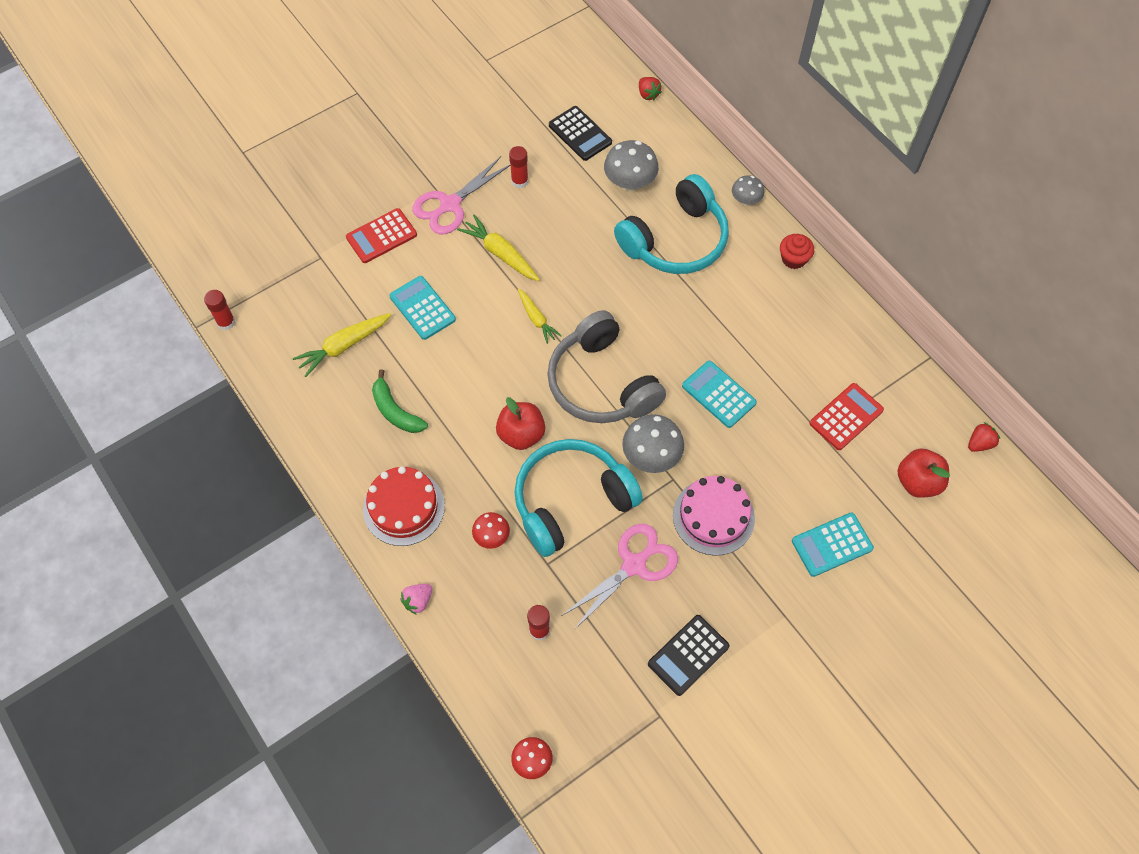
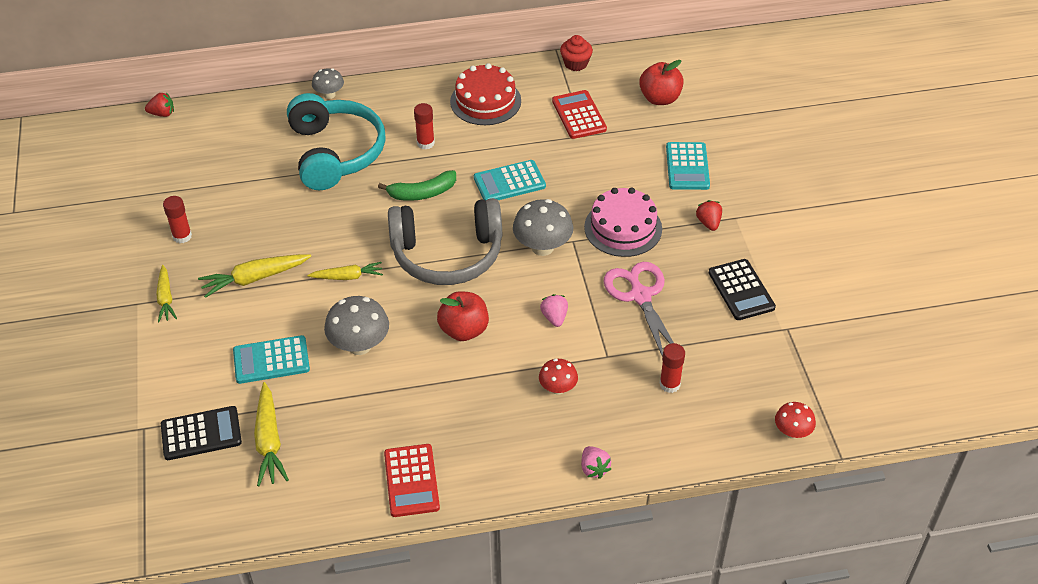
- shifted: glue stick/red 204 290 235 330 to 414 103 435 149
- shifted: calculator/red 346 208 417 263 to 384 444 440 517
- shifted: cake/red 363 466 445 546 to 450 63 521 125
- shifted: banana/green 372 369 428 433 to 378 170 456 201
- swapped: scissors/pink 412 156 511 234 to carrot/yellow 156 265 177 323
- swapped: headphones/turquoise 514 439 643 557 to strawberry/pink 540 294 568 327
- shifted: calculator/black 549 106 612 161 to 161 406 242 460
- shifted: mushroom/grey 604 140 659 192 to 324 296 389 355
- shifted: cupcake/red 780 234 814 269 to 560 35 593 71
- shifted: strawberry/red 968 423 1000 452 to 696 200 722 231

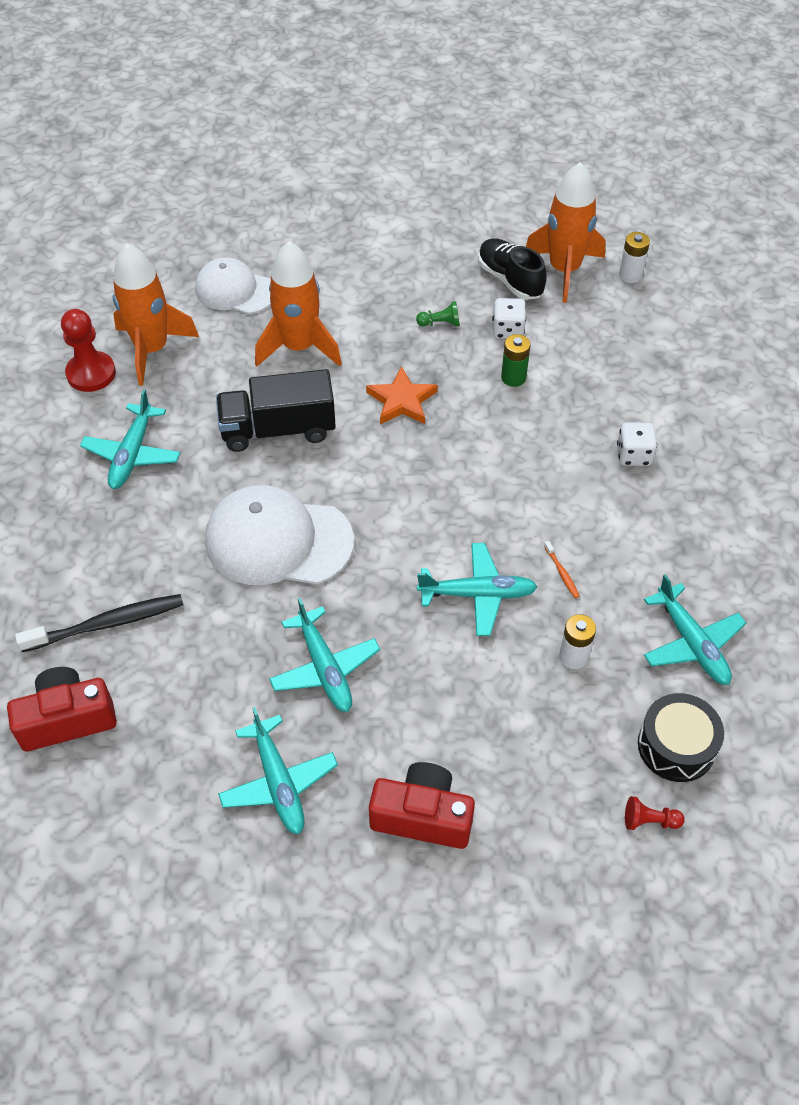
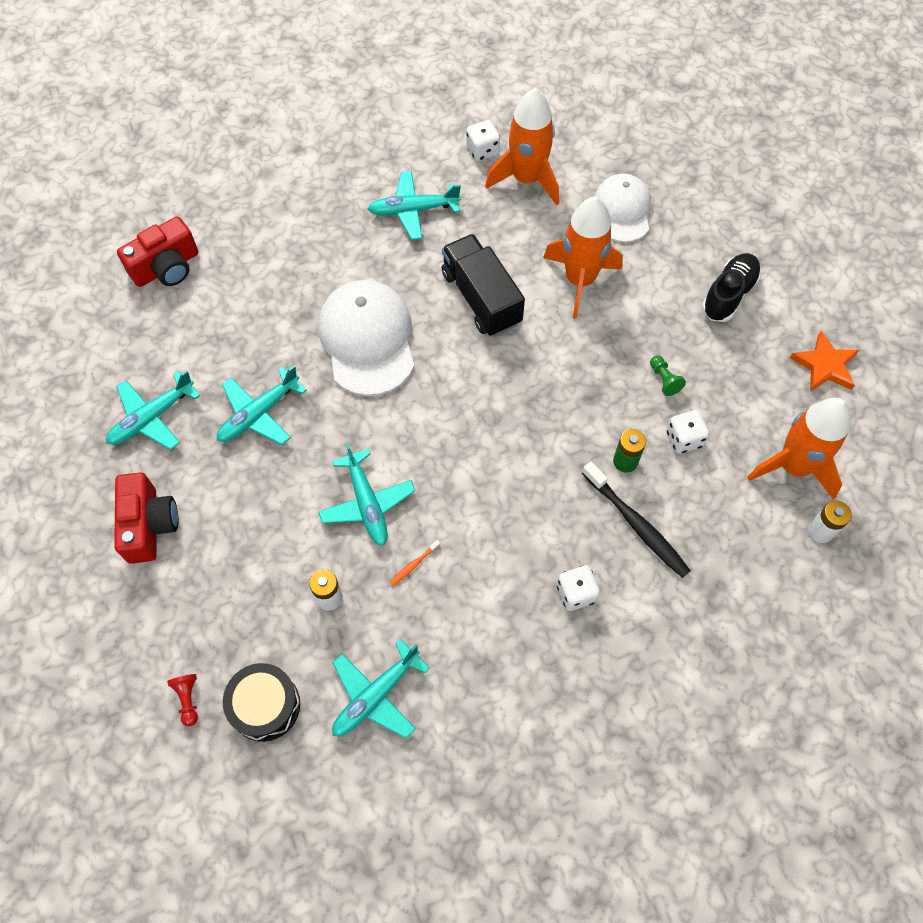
- rotated: camera/red 7 667 117 751 = 117 216 198 287 90 degrees clockwise
- shifted: toothbrush/black 15 594 183 652 to 582 462 691 578
- swapped: pawn/red 61 309 116 392 to dice/white 466 120 500 161
- shifted: star/orange 366 366 438 424 to 790 331 859 392
- shifted: shoe/black 478 238 547 300 to 702 253 761 322

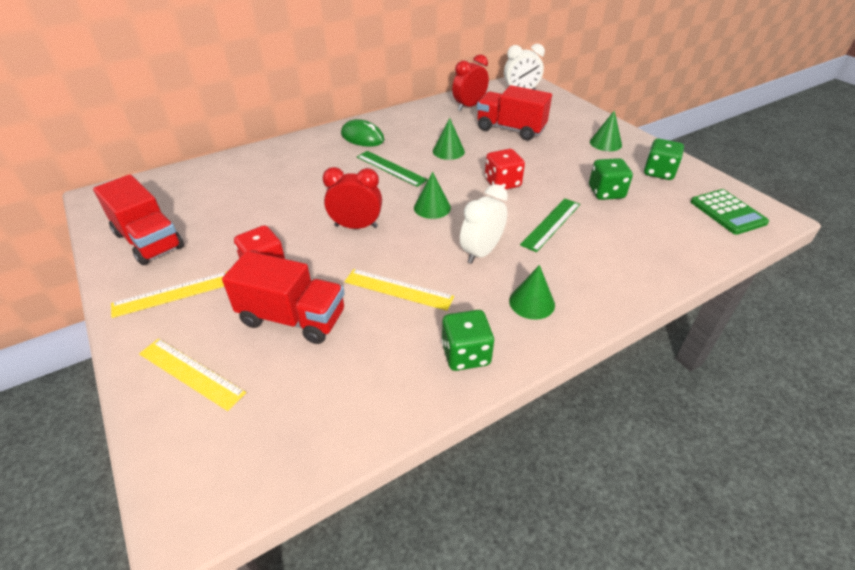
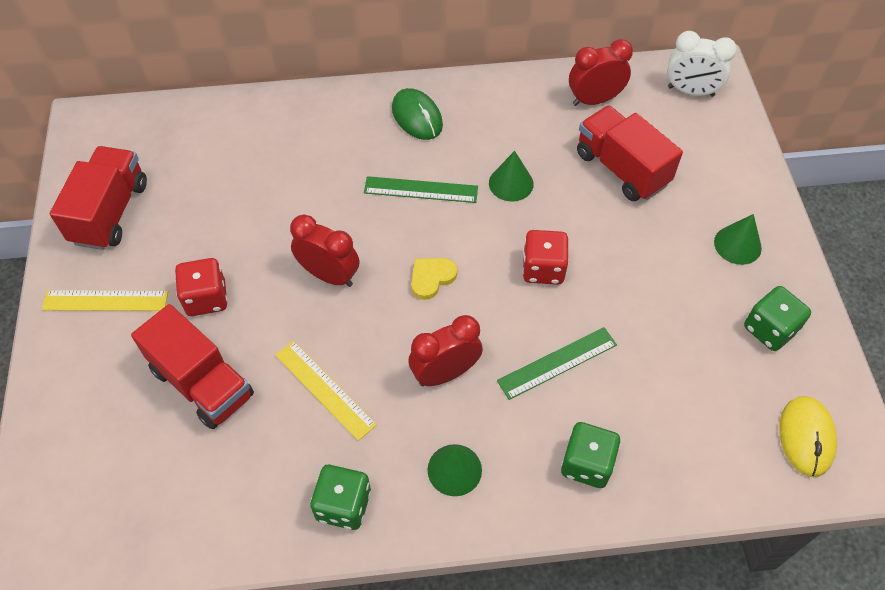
- rotated: truck/red 93 174 184 265 = 50 146 147 250 150 degrees counterclockwise
- gone: ruler/yellow 139 339 246 411
- rotated: ruler/green 357 151 428 187 = 364 176 478 203 60 degrees counterclockwise
- swapped: cone/green 414 172 451 219 to heart/yellow 411 258 457 300
- repainted: clock/white 460 184 508 264 to clock/red 408 315 483 386
- shifted: dice/green 589 158 633 200 to 561 422 620 488
- swapped: calculator/green 690 189 769 235 to mouse/yellow 779 396 837 477

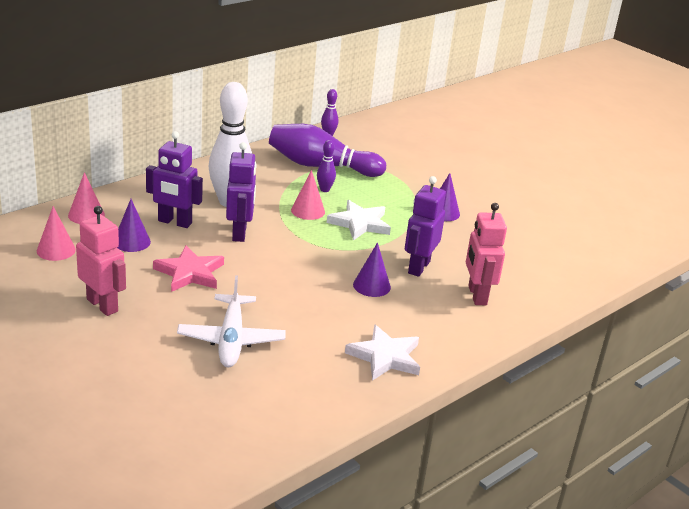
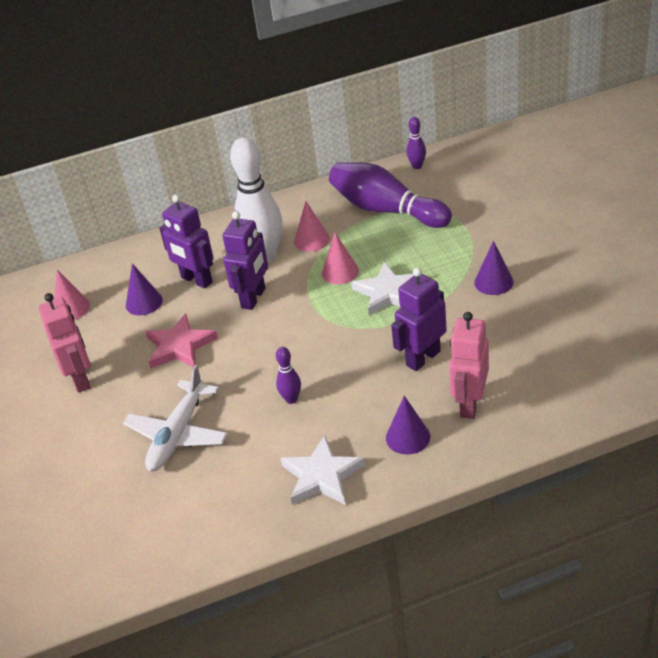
- shifted: cone/pink 68 172 105 224 to 294 201 330 252
- shifted: bowling pin/purple 317 140 336 192 to 276 347 301 404
- shifted: cone/purple 353 242 391 297 to 386 396 430 454

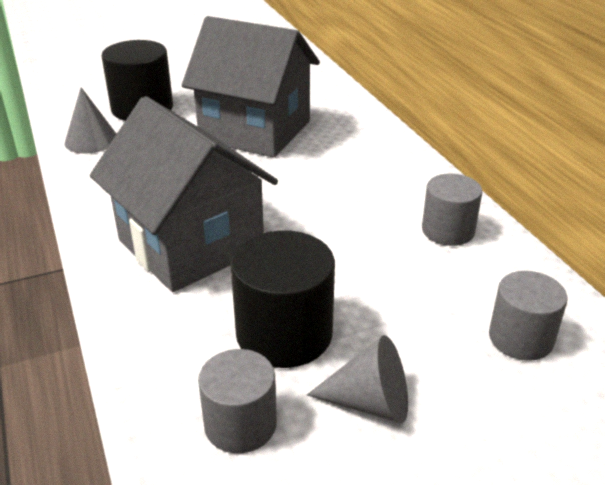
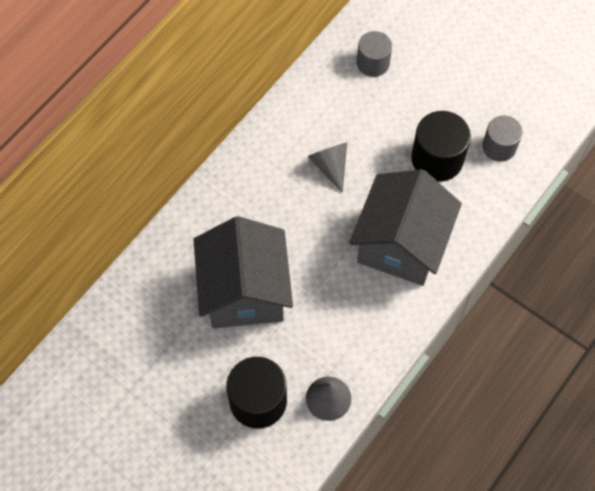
- shifted: cone/grey 307 335 408 423 to 308 142 347 193
- gone: cylinder/grey 422 173 482 246

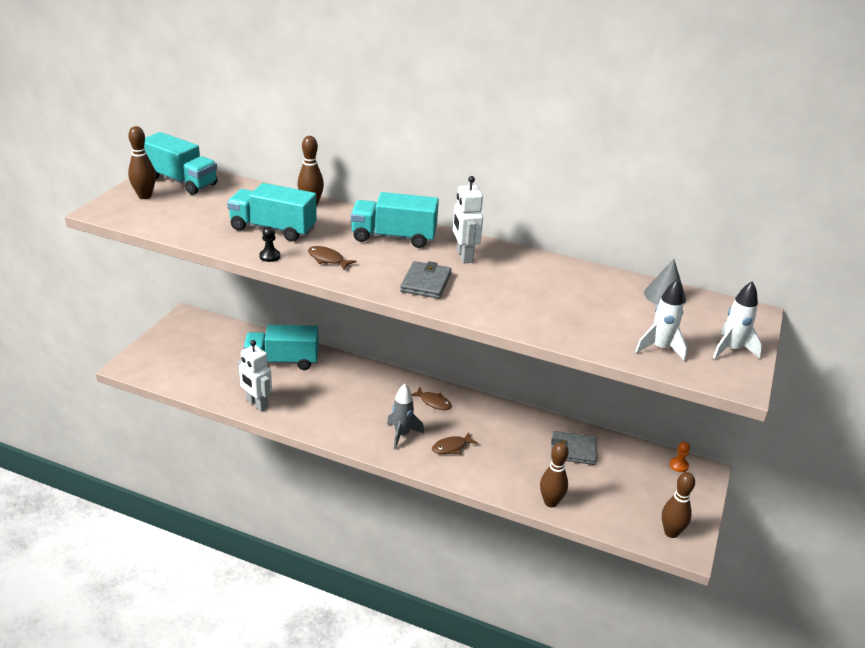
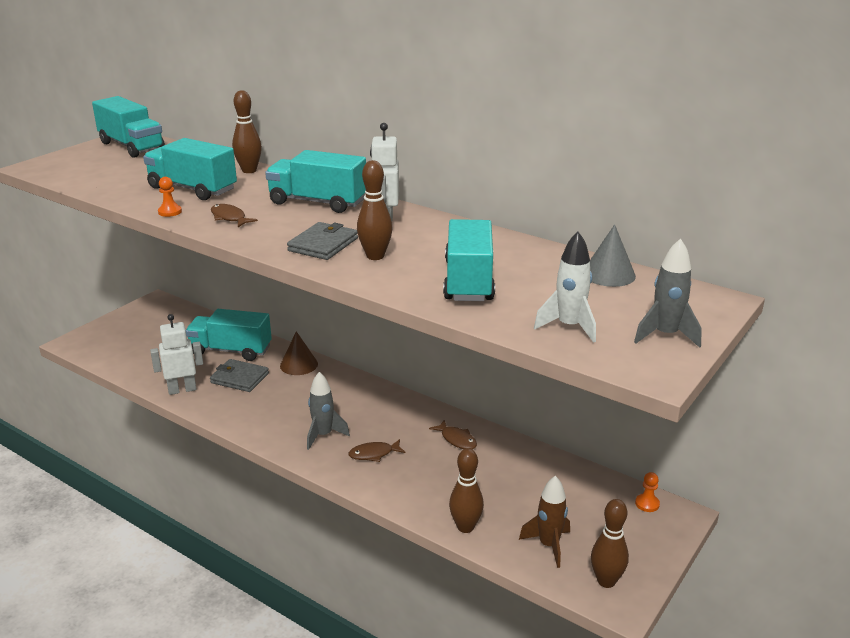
- shifted: bowling pin/brown 128 126 156 199 to 357 160 393 260
- rotated: robot/white 238 340 272 412 = 150 314 203 395 105 degrees clockwise
- repainted: pawn/black 259 226 280 262 to pawn/orange 158 177 182 217
- shifted: fish/brown 412 387 452 410 to 429 420 477 449
- shifted: wallet/grey 551 431 596 465 to 210 359 269 392
- repainted: rocket/white 713 281 762 359 to rocket/grey 634 238 702 348
- new: cone/brown 280 331 318 375
- new: truck/turquoise 443 219 495 301
- new: rocket/brown 519 476 570 568

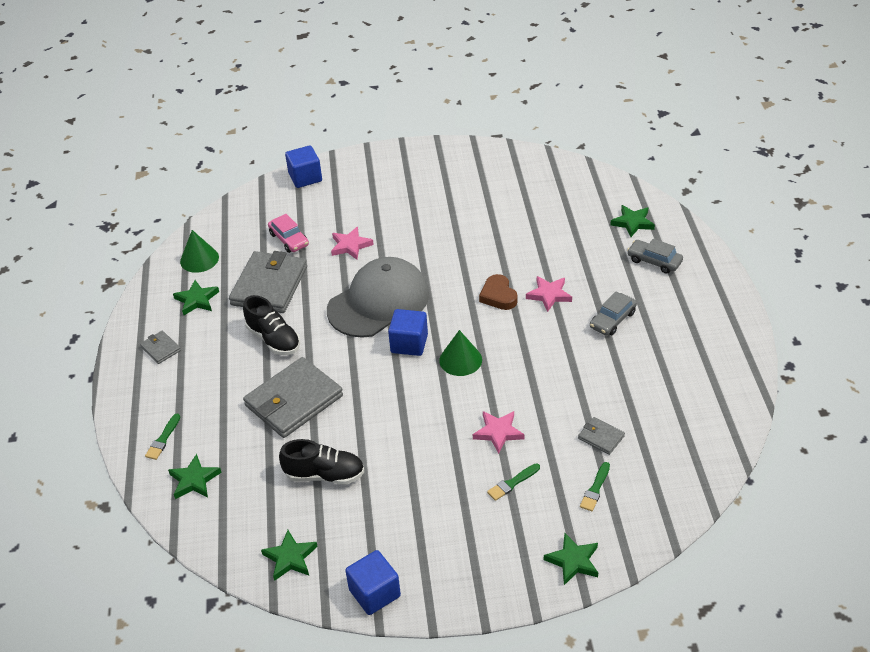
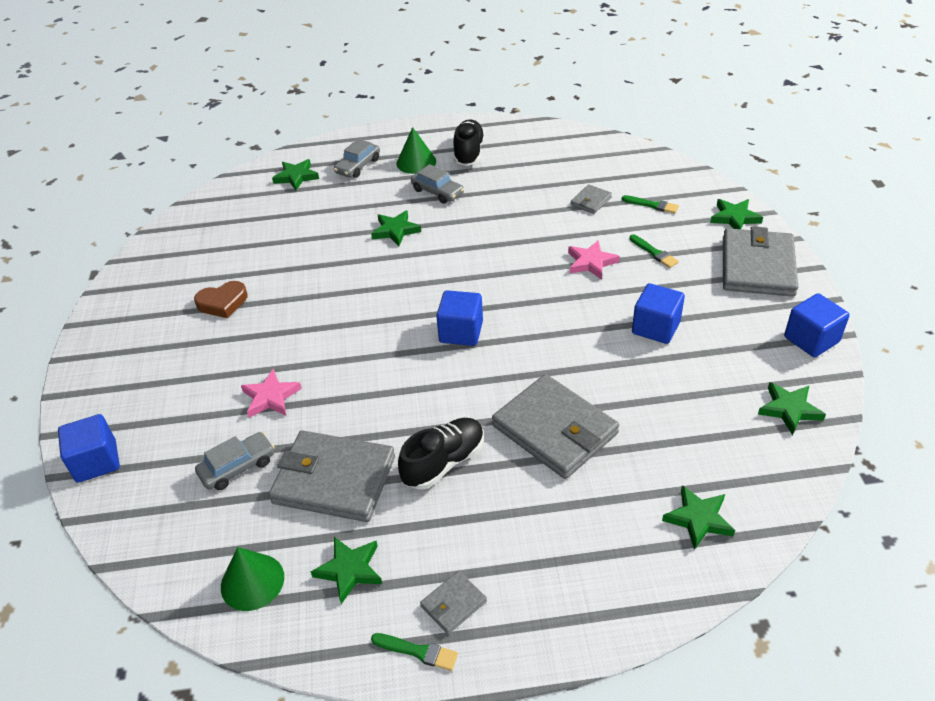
- shifted: brush/green 145 414 180 460 to 371 633 458 671
- repainted: car/pink 268 214 309 253 to car/grey 195 432 275 490
- shifted: shoe/black 279 439 364 485 to 453 120 485 166
- gone: cap/grey 327 257 429 338
- shifted: cone/green 439 330 482 376 to 396 127 436 174
- shifted: heart/brown 479 274 518 310 to 194 281 247 318
- repainted: star/pink 526 276 572 312 to star/green 371 210 421 246
- new: cube/blue 632 283 685 344
- new: wallet/grey 723 226 798 297

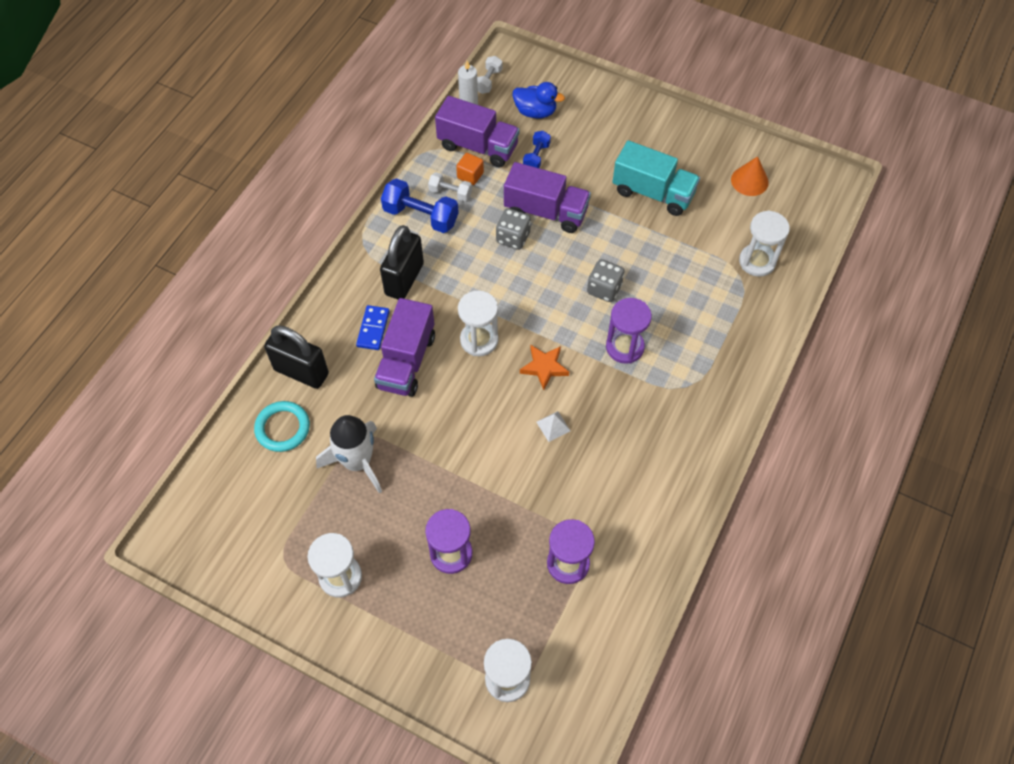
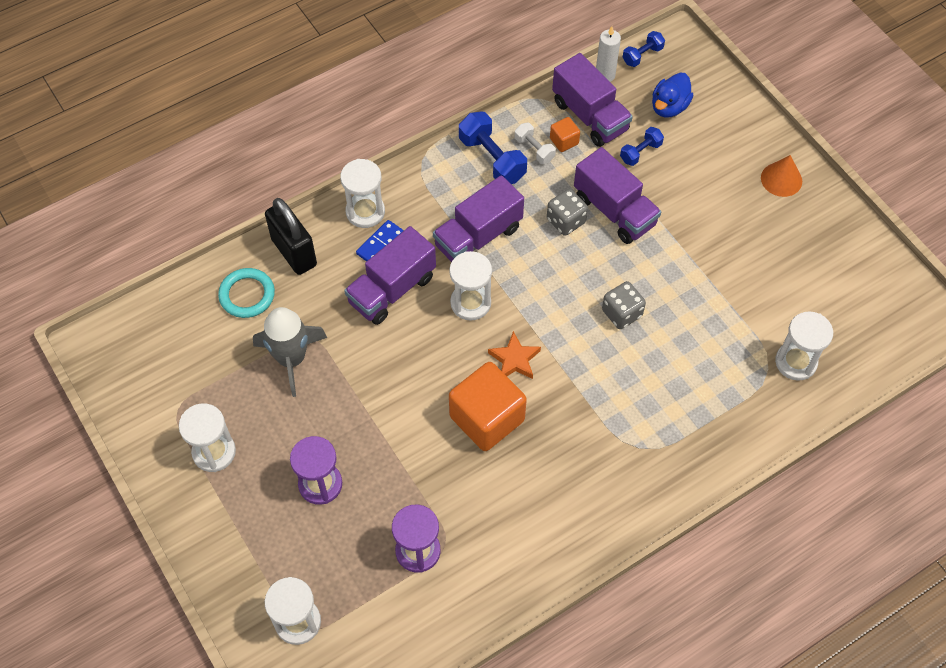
- repainted: rocket/white 316 415 382 493 to rocket/grey 253 307 327 397
- gone: padlock/black 380 225 424 299
- repainted: dumbbell/white 477 56 502 94 to dumbbell/blue 622 31 665 67
- rotated: duck/blue 513 82 565 119 = 652 73 694 117 75 degrees clockwise
- swapped: pyramid/white 536 411 570 442 to cube/orange 449 362 527 451
- gone: hourglass/purple 606 298 652 364
- gone: truck/turquoise 612 140 700 216
- shifted: cone/orange 731 156 769 196 to 761 155 802 197
- new: hourglass/white 340 159 385 228
- new: truck/purple 433 175 524 262

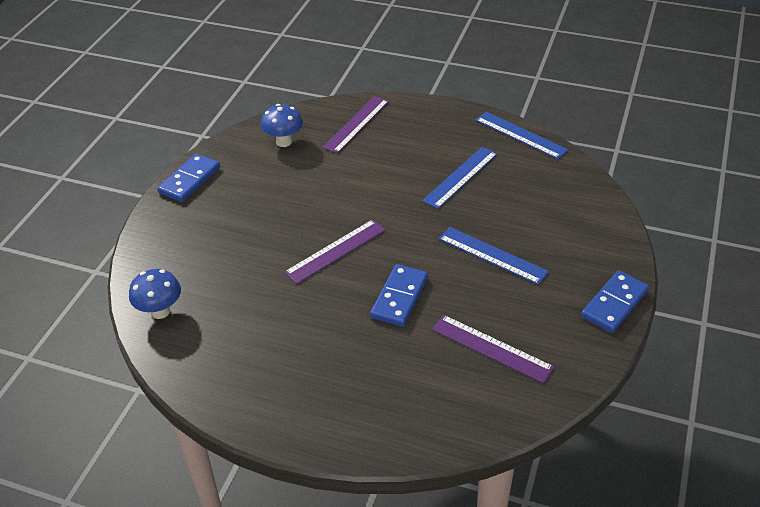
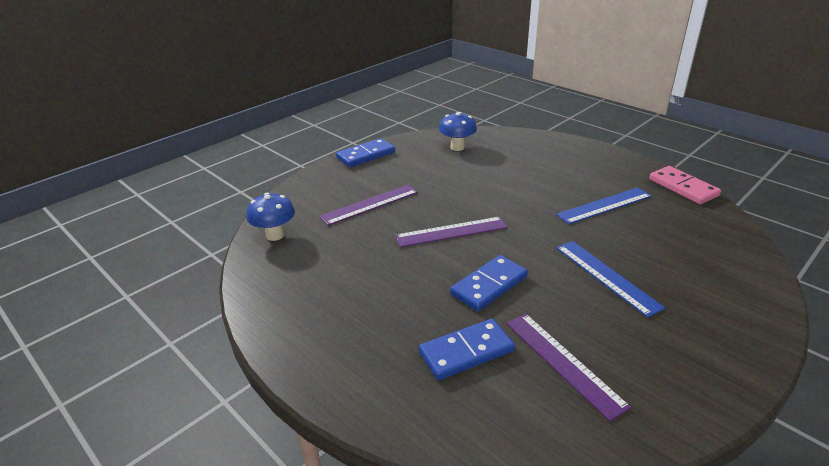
- shifted: ruler/purple 322 96 389 154 to 319 185 418 226
- swapped: ruler/blue 476 112 568 159 to domino/pink 649 166 721 204
- shifted: domino/blue 581 270 649 333 to 419 318 515 380

